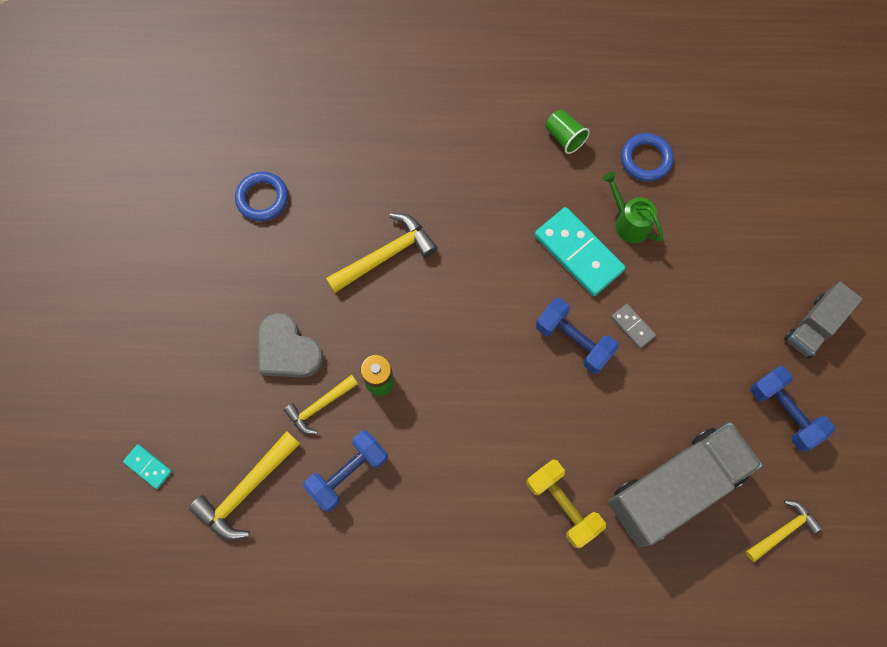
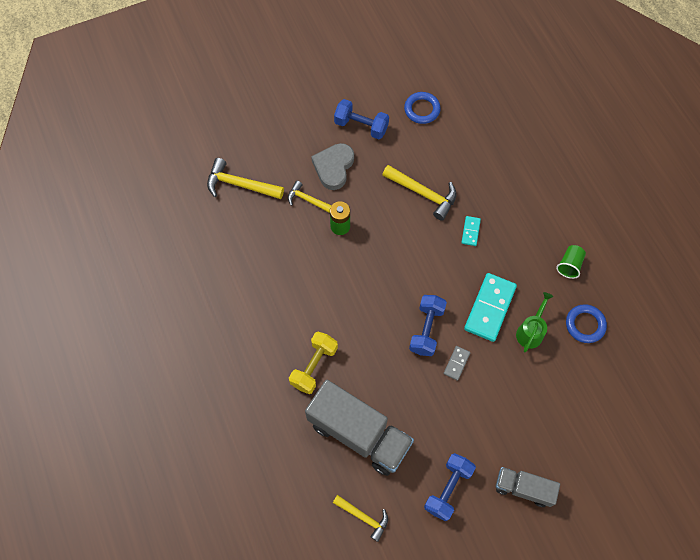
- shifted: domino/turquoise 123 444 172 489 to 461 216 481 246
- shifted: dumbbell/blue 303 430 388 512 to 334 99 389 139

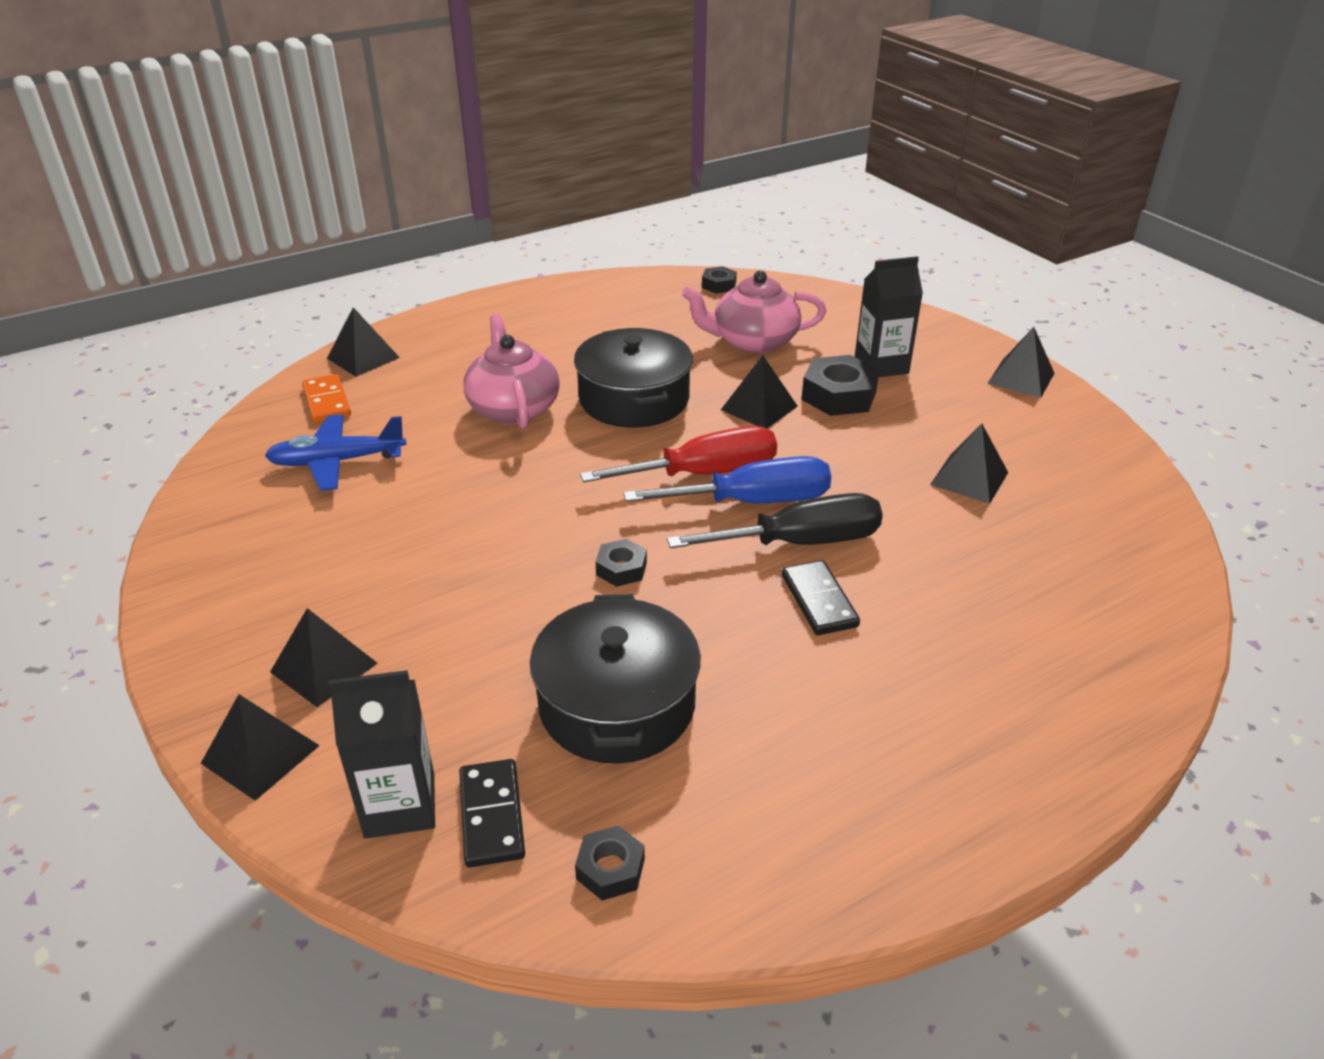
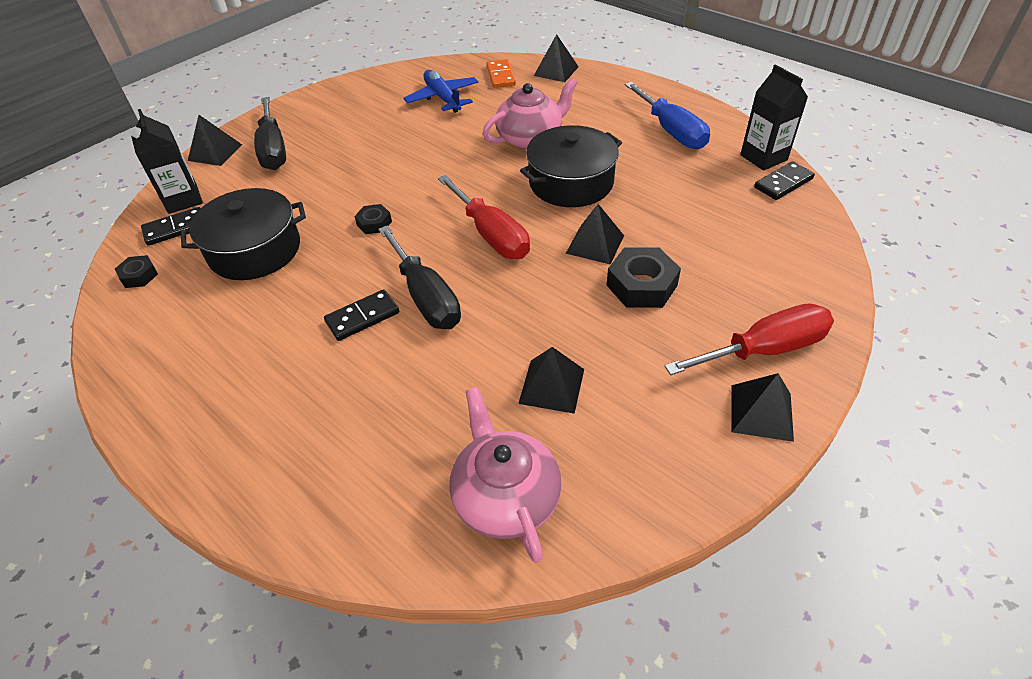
- swapped: pyramid/black 270 608 378 707 to screwdriver/black 254 97 286 170
- rotated: domino/orange 302 374 351 423 = 486 59 516 88 60 degrees counterclockwise
- shifted: screwdriver/blue 624 456 831 503 to 625 82 710 149
- shifted: teapot/pink 682 270 826 353 to 449 387 562 563
- swapped: nut/black 702 266 737 293 to domino/black 754 161 815 200
- shifted: carton/black 855 256 923 378 to 740 64 808 170
- new: screwdriver/red 664 303 834 375

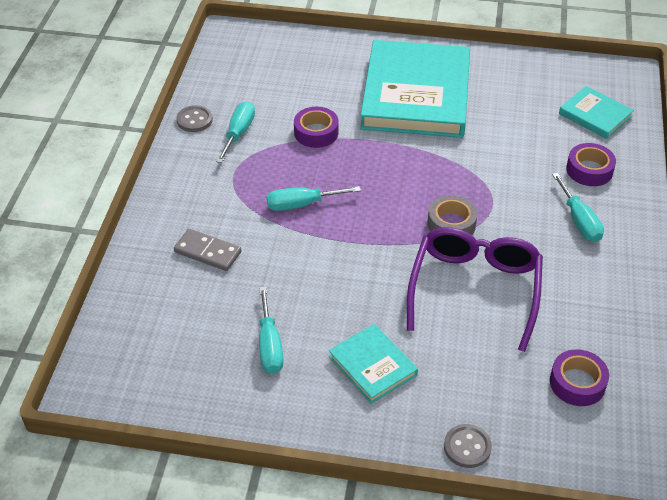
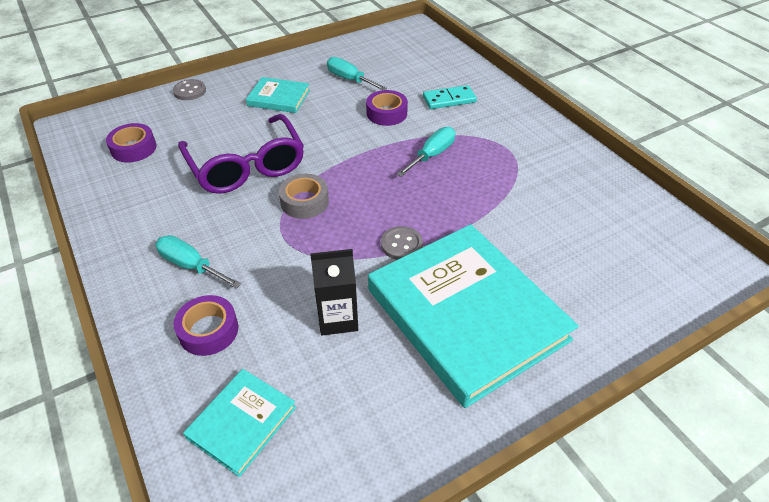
- repainted: domino/grey 174 229 242 271 to domino/turquoise 423 85 477 109
- shifted: button/grey 176 105 213 132 to 381 226 423 260
- gone: screwdriver/turquoise 216 101 255 163
- shifted: tape/purple 294 107 339 148 to 366 90 408 126
- rotated: book/turquoise 559 86 634 139 = 183 369 296 477 60 degrees counterclockwise
- new: carton/black 310 249 358 335

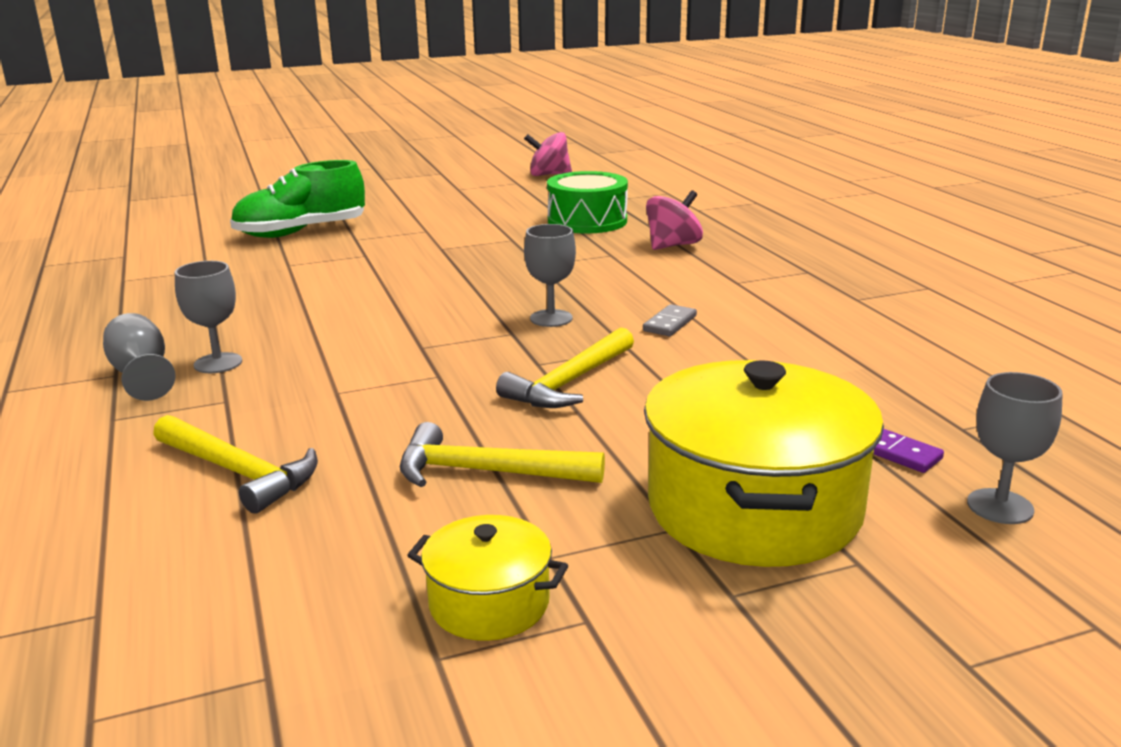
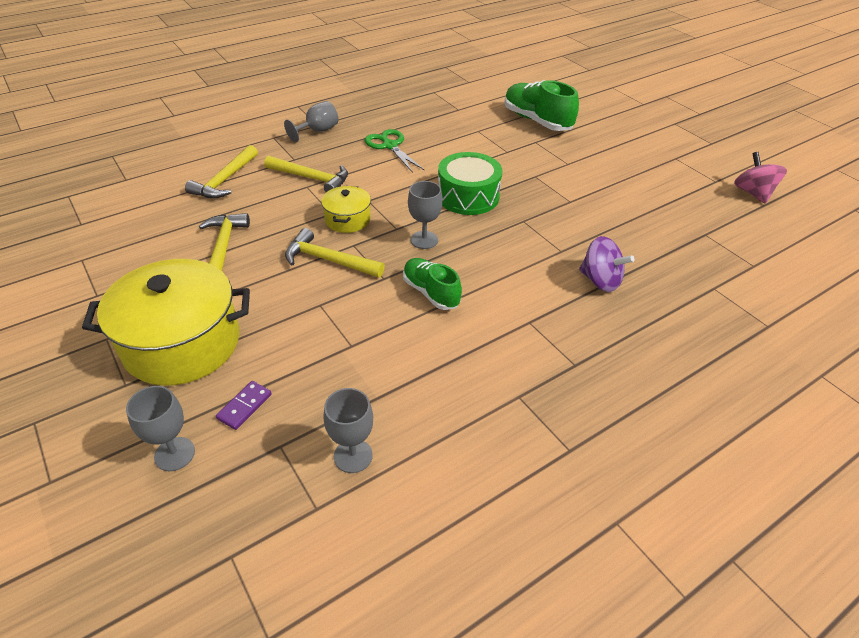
- shifted: goblet/grey 175 261 242 373 to 323 388 373 473
- shifted: pot/yellow 407 515 568 641 to 321 186 371 233
- shifted: drum/green 547 171 628 234 to 438 152 502 215
- swapped: domino/grey 643 304 697 336 to shoe/green 403 258 462 310
- repainted: spinning top/pink 646 190 703 250 to spinning top/purple 579 236 634 292
- new: hammer/yellow 264 156 348 192
- new: scissors/green 365 129 424 173

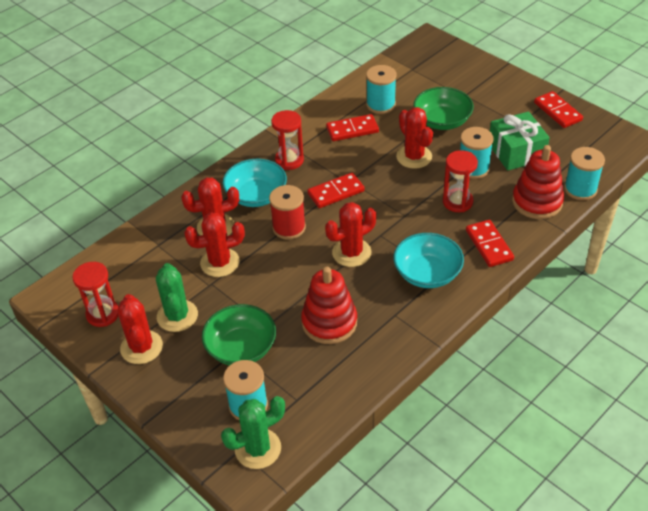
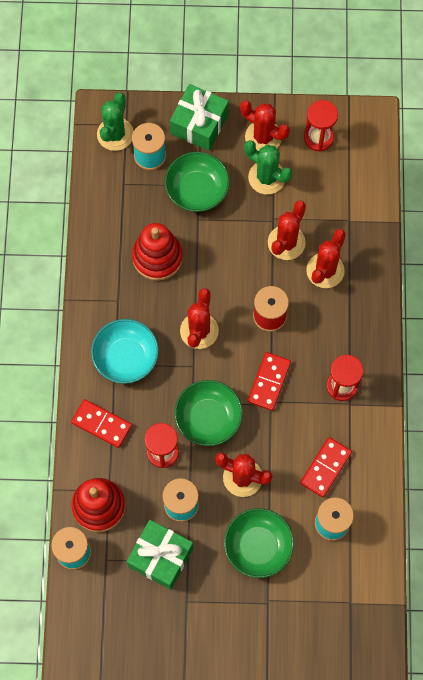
- gone: bowl/turquoise 223 159 287 207
- gone: domino/red 534 91 583 128
- new: gift/green 170 84 229 151
- new: bowl/green 174 380 243 446

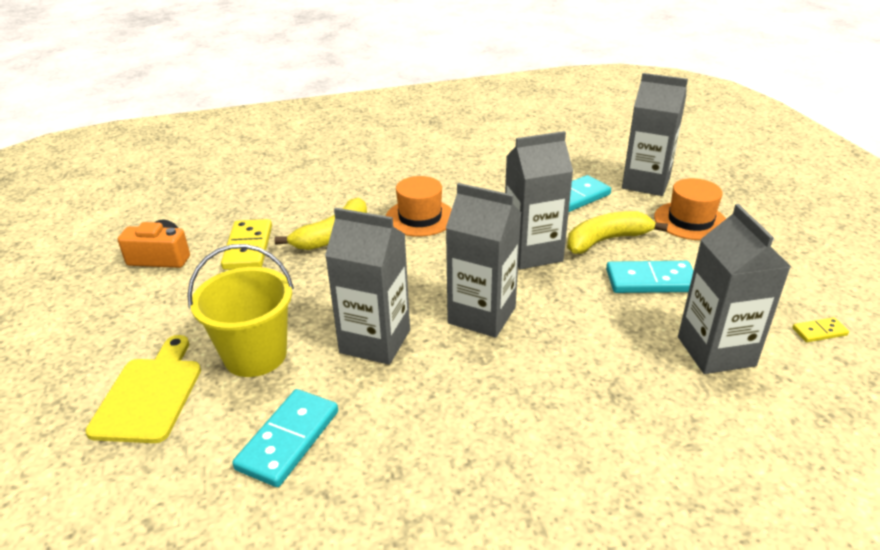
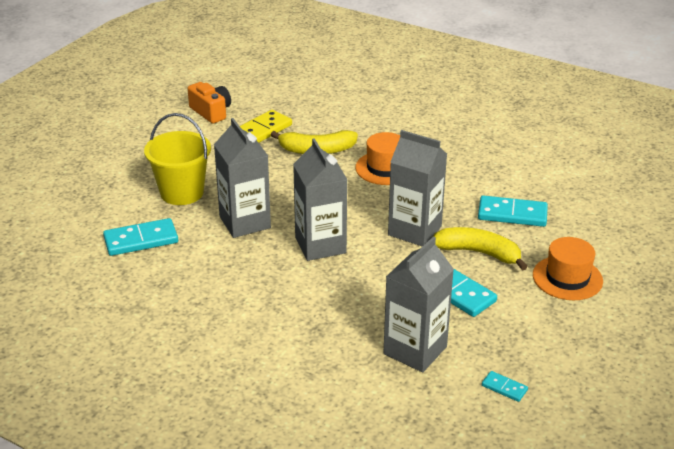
- gone: cutting board/yellow 85 335 201 443
- gone: carton/grey 622 73 688 196
- repainted: domino/yellow 792 317 849 342 to domino/turquoise 482 371 528 402

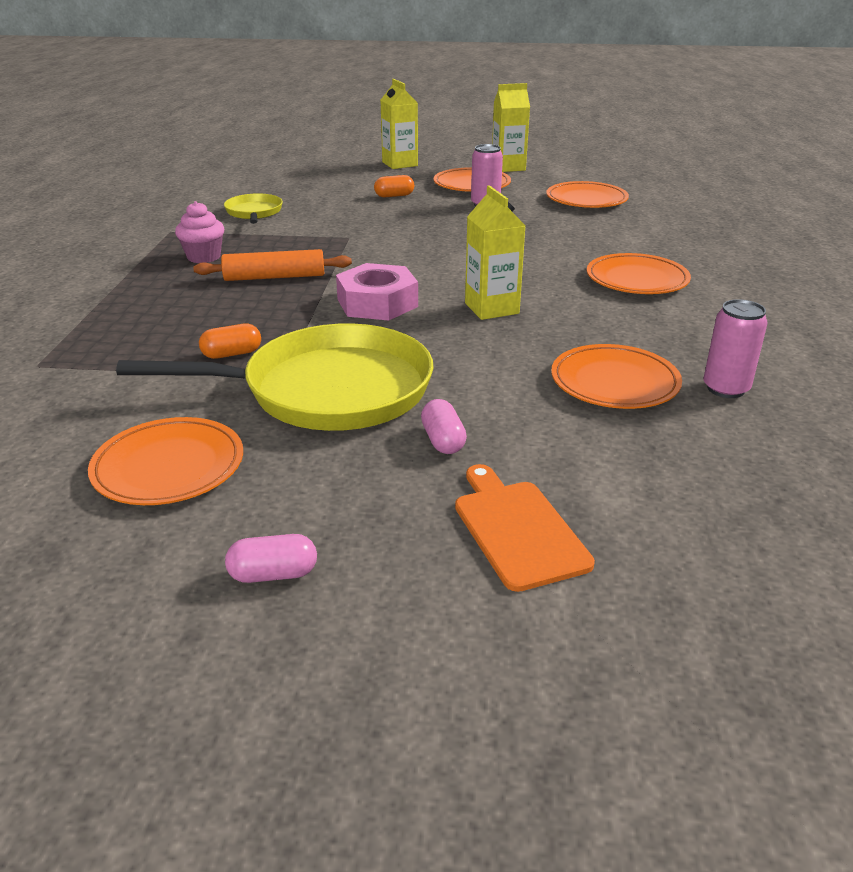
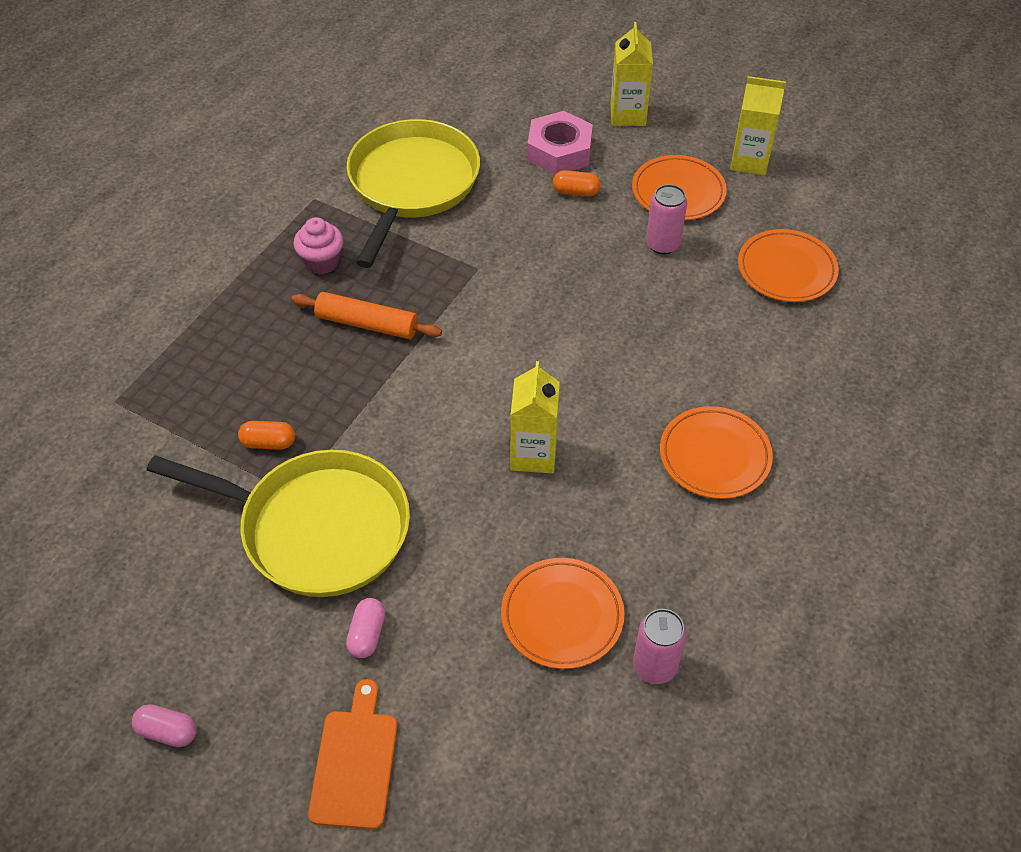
- gone: plate/orange 88 417 243 505
- scaled: pan/yellow 224 193 283 224 = 347 119 480 268 x2.06
- shifted: nut/pink 336 263 418 321 to 527 111 593 175

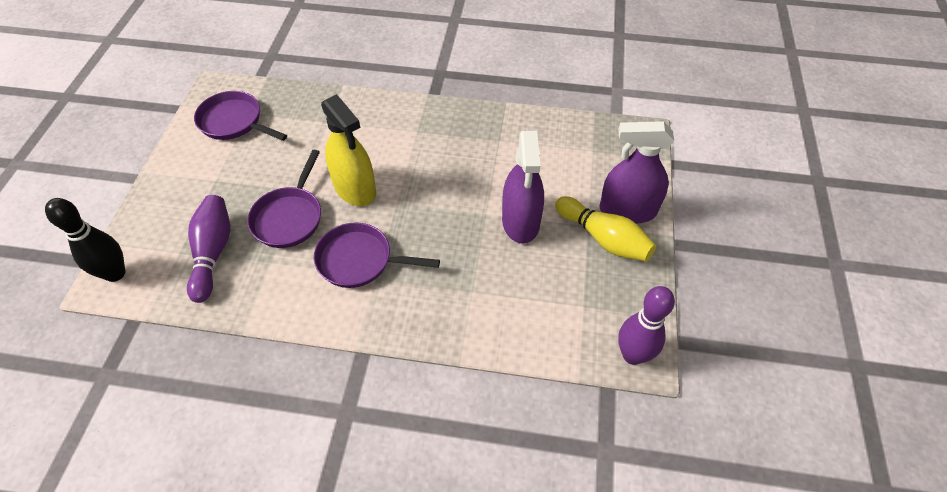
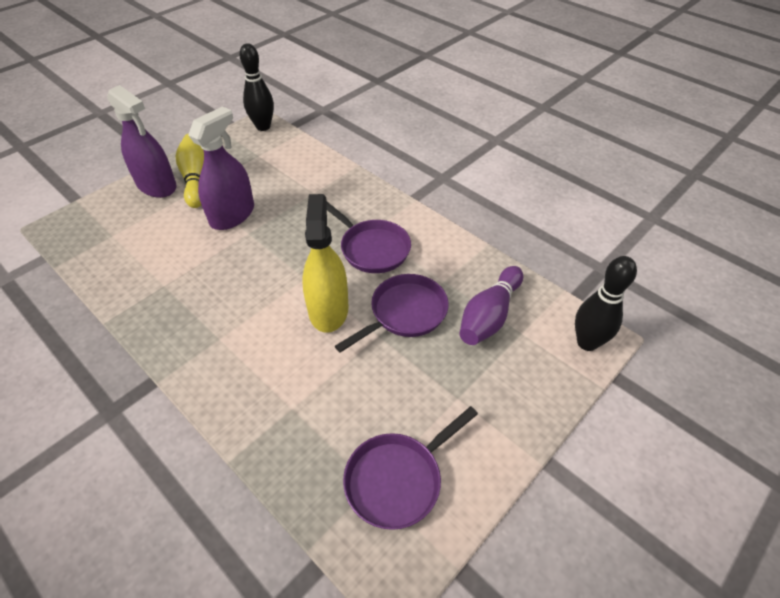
- rotated: pan/purple 194 91 287 141 = 343 406 478 530 75 degrees clockwise
- repainted: bowling pin/purple 618 286 675 365 to bowling pin/black 239 43 274 131

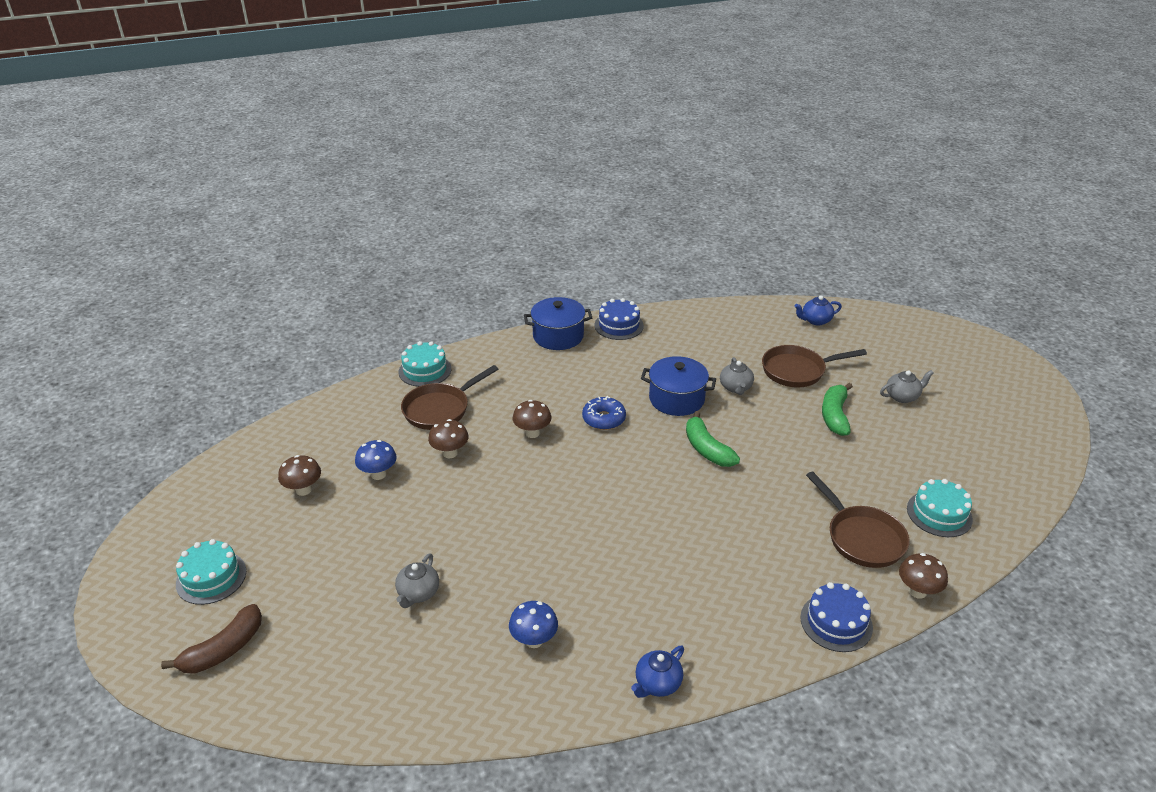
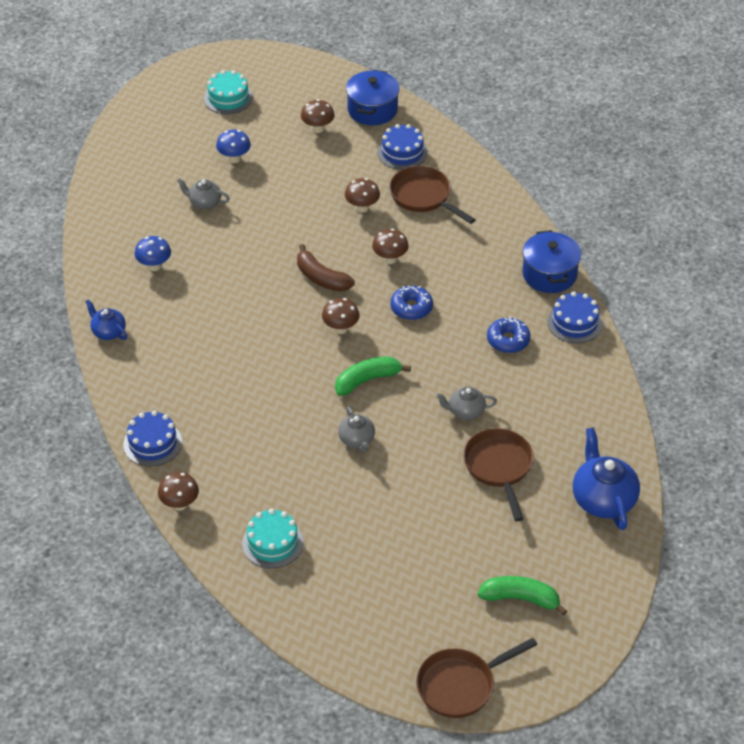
- shifted: banana/brown 161 604 262 674 to 297 244 355 292
- shifted: mushroom/blue 355 440 397 480 to 216 130 251 163
- gone: cake/turquoise 399 341 451 387
- shifted: pot/blue 641 356 716 416 to 346 70 400 125
- scaled: teapot/blue 794 295 842 326 = 573 427 640 530 x1.76
- shifted: pan/brown 806 471 910 568 to 416 638 537 718
- shifted: banana/green 822 383 853 436 to 478 576 567 616
- shifted: teapot/grey 880 370 934 403 to 338 407 375 452
- new: mushroom/brown 322 298 359 334
- new: cake/blue 377 124 428 170
- new: donut/blue 487 317 530 353

